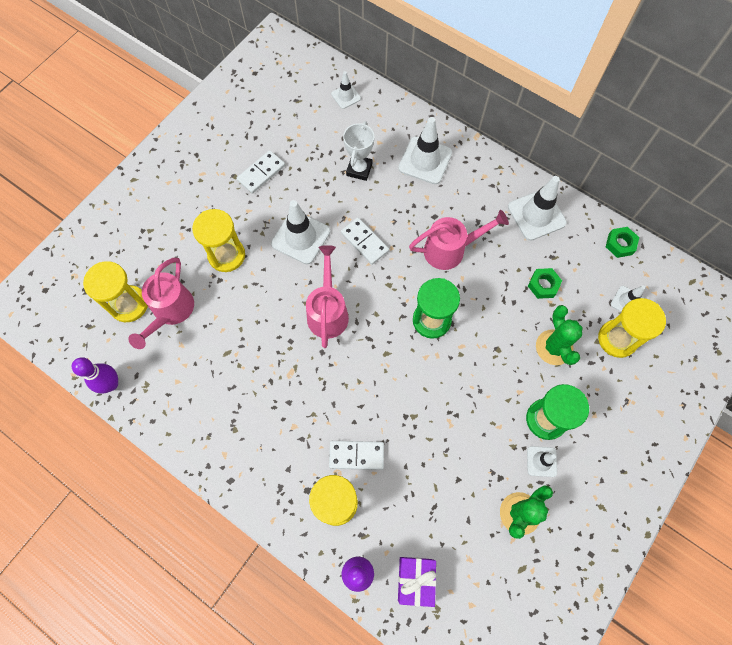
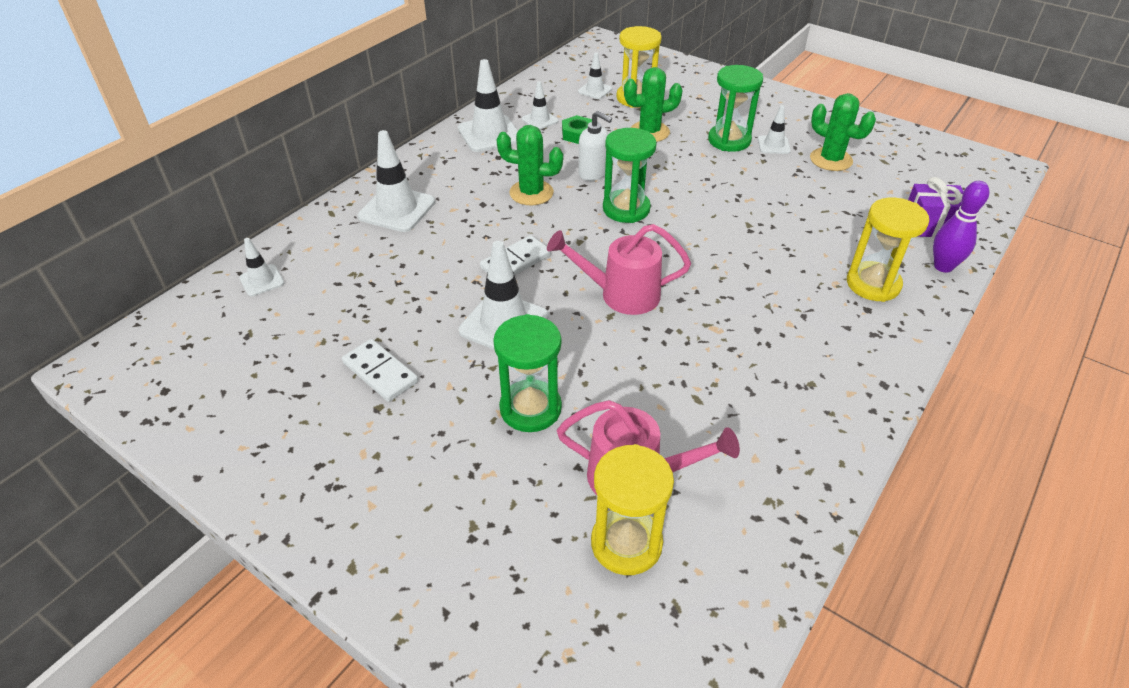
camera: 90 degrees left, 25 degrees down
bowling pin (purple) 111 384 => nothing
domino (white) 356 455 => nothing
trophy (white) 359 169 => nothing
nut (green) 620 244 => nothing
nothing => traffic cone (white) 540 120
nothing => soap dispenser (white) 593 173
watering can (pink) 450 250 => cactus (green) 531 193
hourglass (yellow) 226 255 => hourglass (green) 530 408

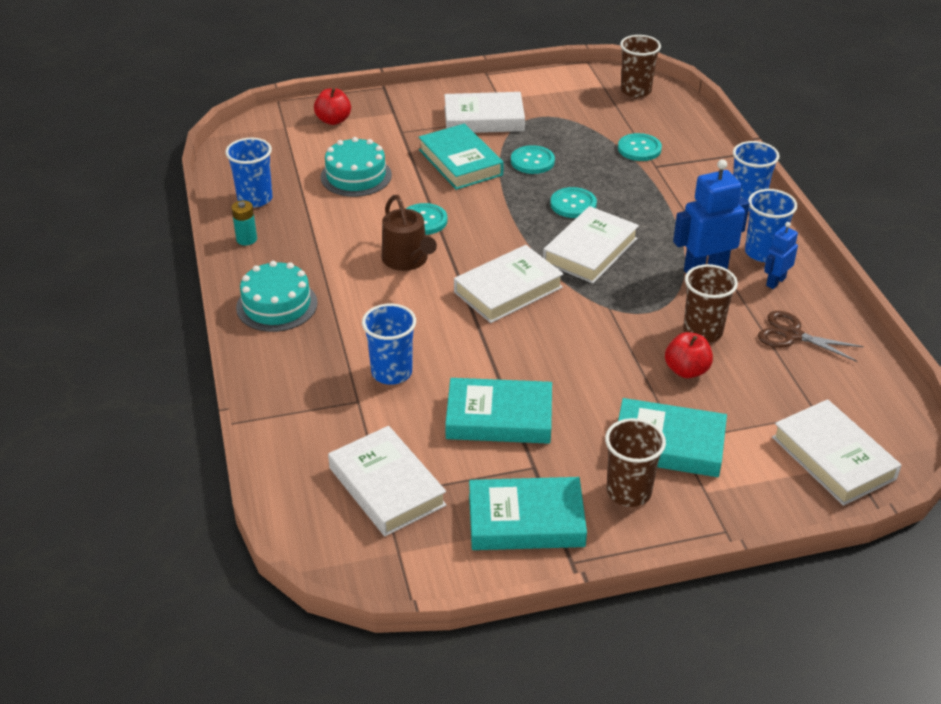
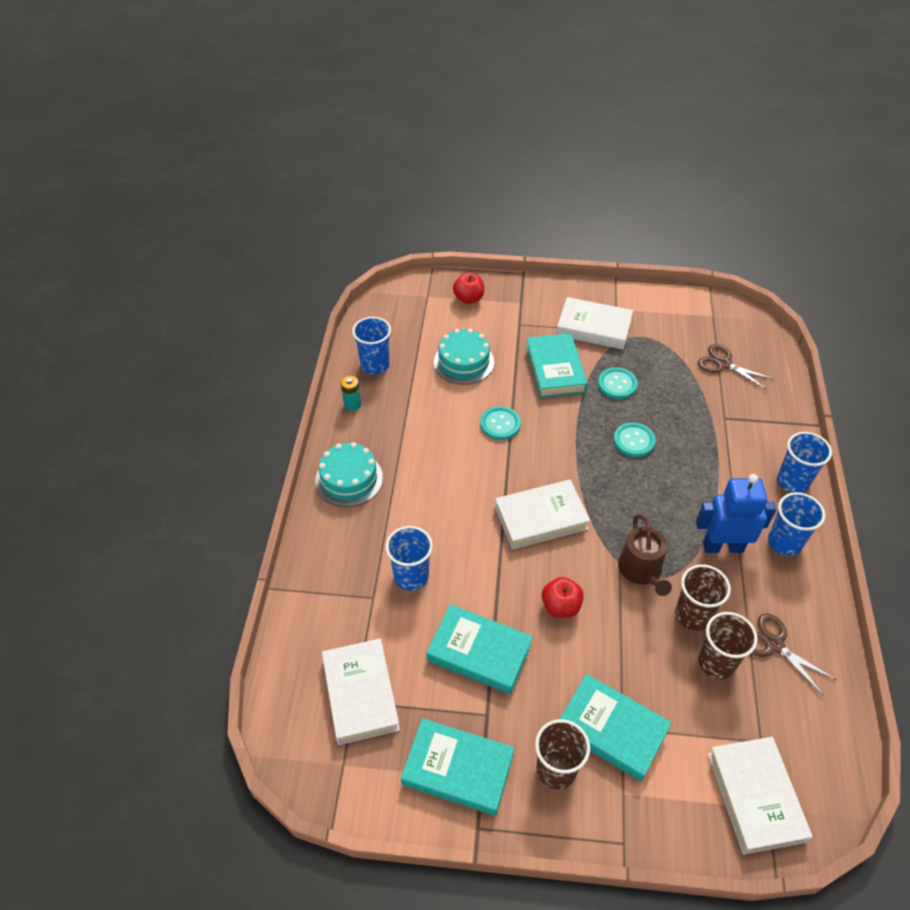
camera: 20 degrees right, 10 degrees up
book (white) 590 250 => nothing
button (turquoise) 639 149 => nothing
robot (blue) 775 282 => nothing
nothing => scissors (brown) 723 364
watering can (brown) 407 260 => watering can (brown) 641 571, shifted
cup (brown) 636 91 => cup (brown) 716 662, shifted
apple (red) 686 370 => apple (red) 560 606, shifted

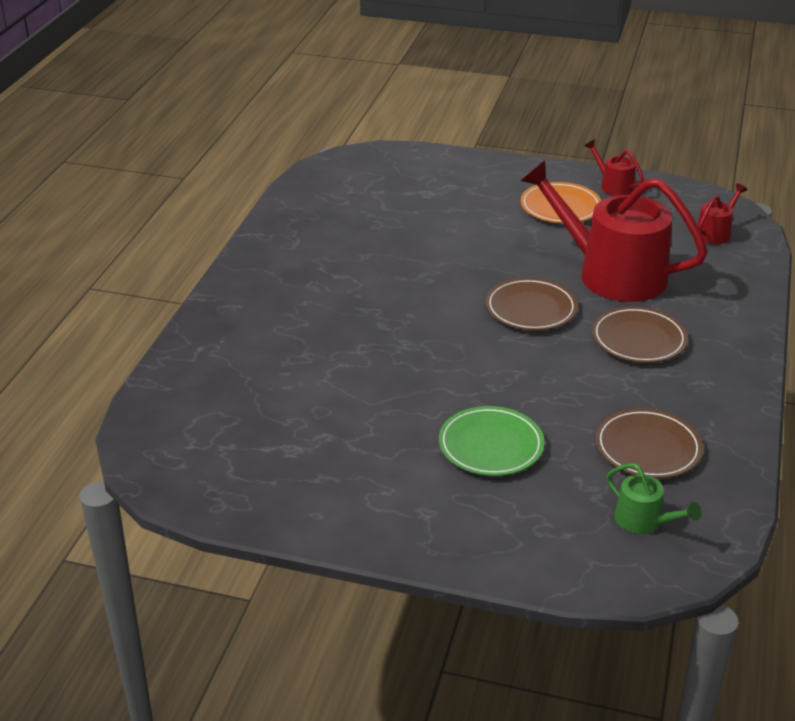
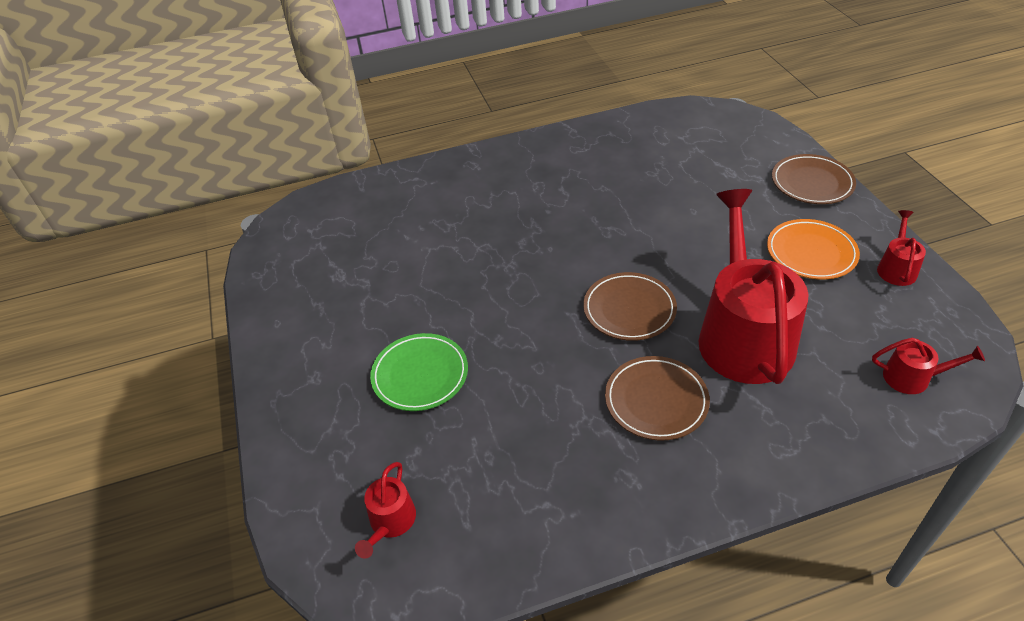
camera: 60 degrees right, 10 degrees up
plate (brown) 647 448 => plate (brown) 812 183, shifted
watering can (green) 643 521 => watering can (red) 390 522

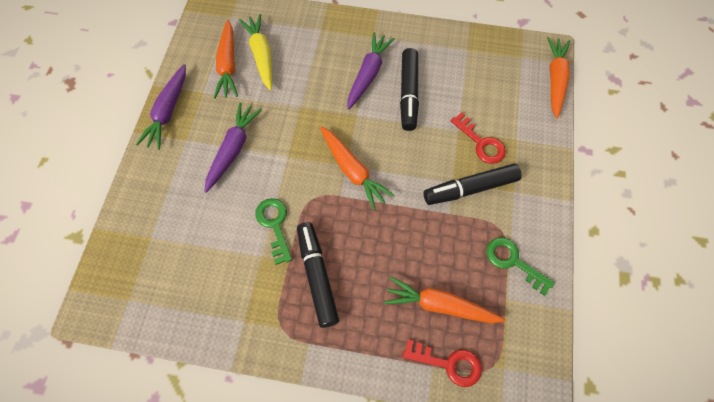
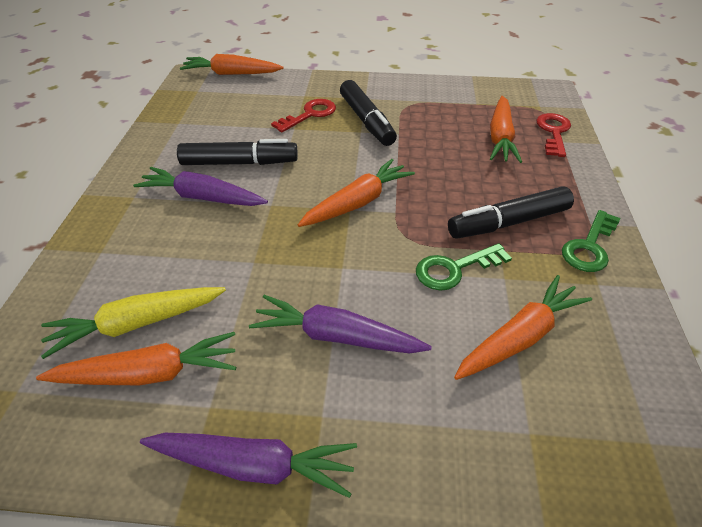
camera: 95 degrees left, 20 degrees down
nothing => carrot (orange) 520 337
key (green) 513 262 => key (green) 589 246, shifted

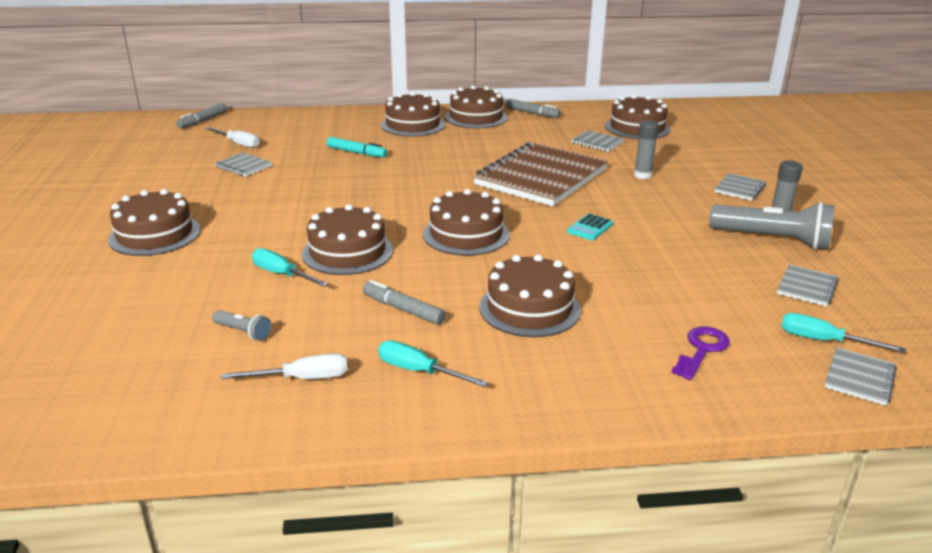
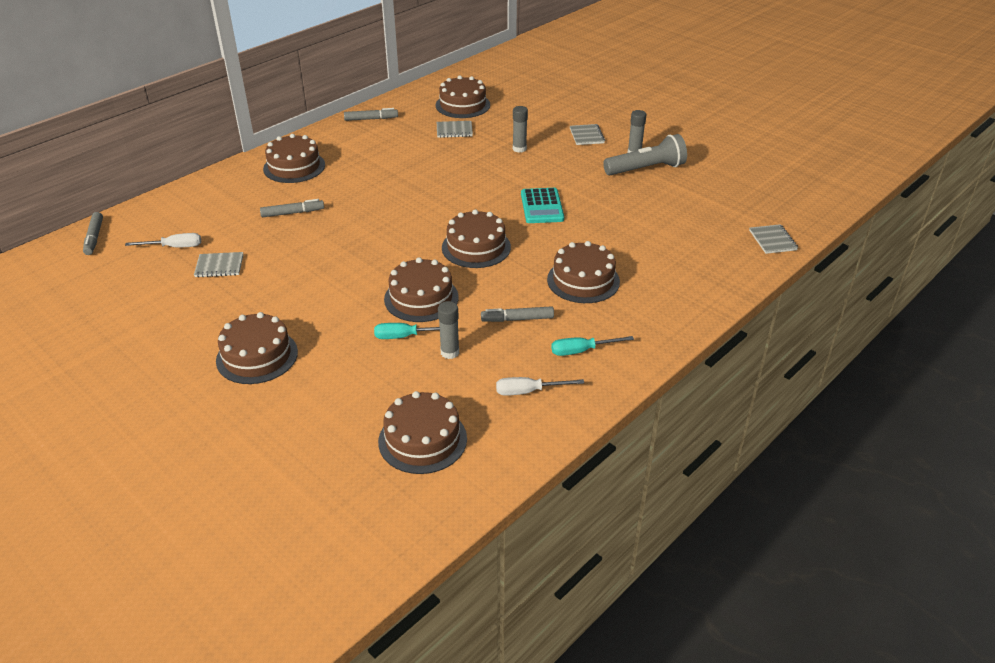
camera: 40 degrees left, 10 degrees up
flashlight (grey) 243 332 => nothing
notebook (brown) 541 177 => nothing
key (purple) 702 349 => nothing
notebook (grey) 806 287 => nothing
screwdriver (turquoise) 823 341 => nothing
nothing => glue stick (grey) 450 352
cake (brown) 476 117 => cake (brown) 422 440, shifted
marker (turquoise) 357 153 => marker (grey) 292 213
screwdriver (white) 302 378 => screwdriver (white) 528 391, 135 degrees counterclockwise
calculator (turquoise) 590 228 => calculator (turquoise) 542 206, x1.63

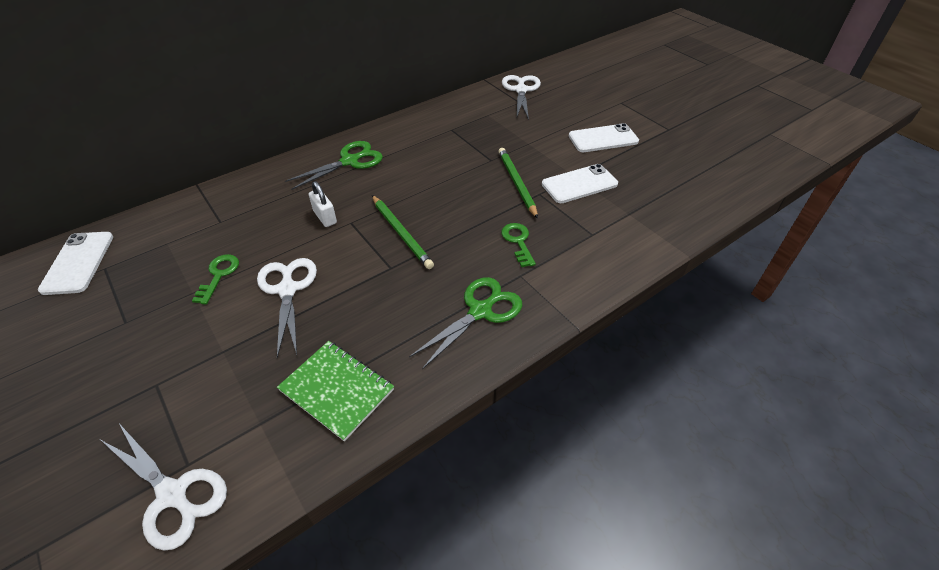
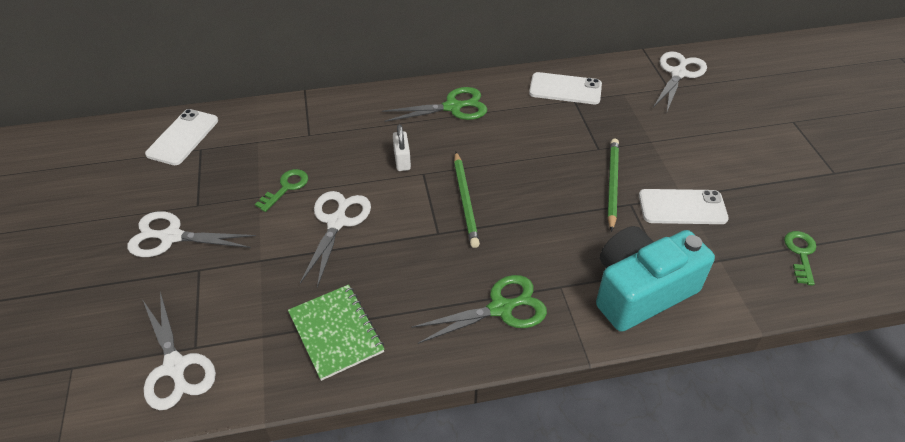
camera: 25 degrees right, 0 degrees up
nothing => scissors (white) 172 237
nothing => camera (turquoise) 640 291
key (green) 518 242 => key (green) 800 254, shifted
phone (white) 603 139 => phone (white) 565 89, shifted

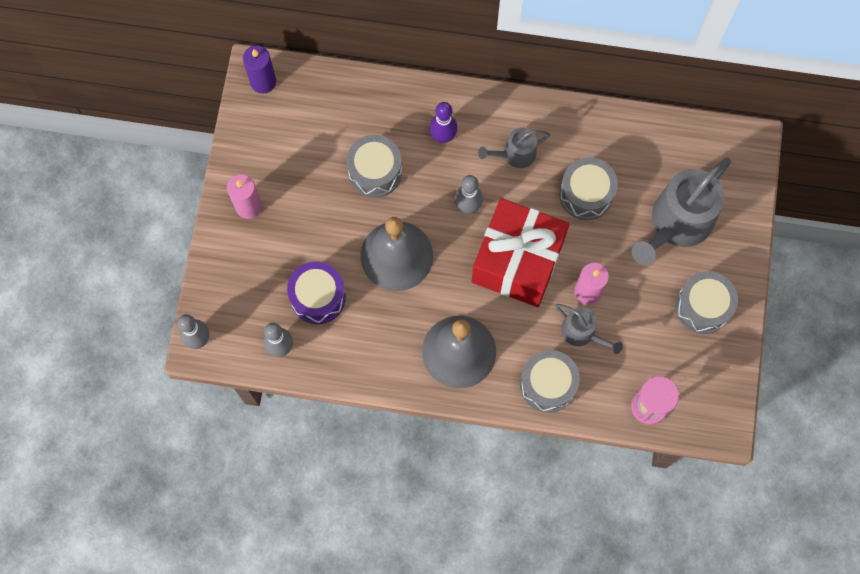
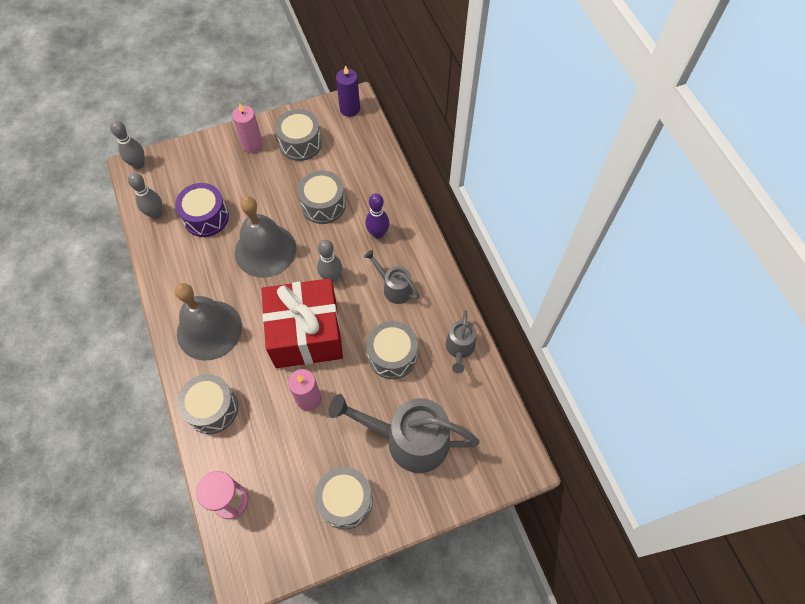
camera: 60 degrees right, 10 degrees down
nothing => drum (grey) 300 143
watering can (grey) 582 333 => watering can (grey) 459 348, shifted

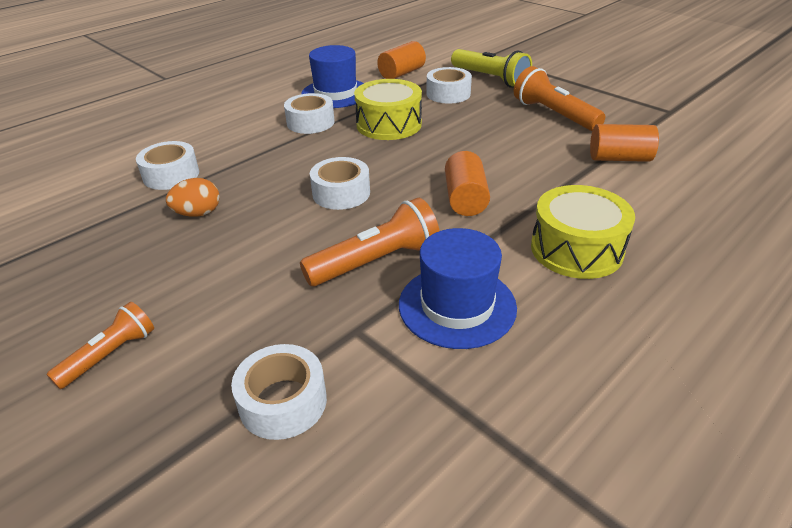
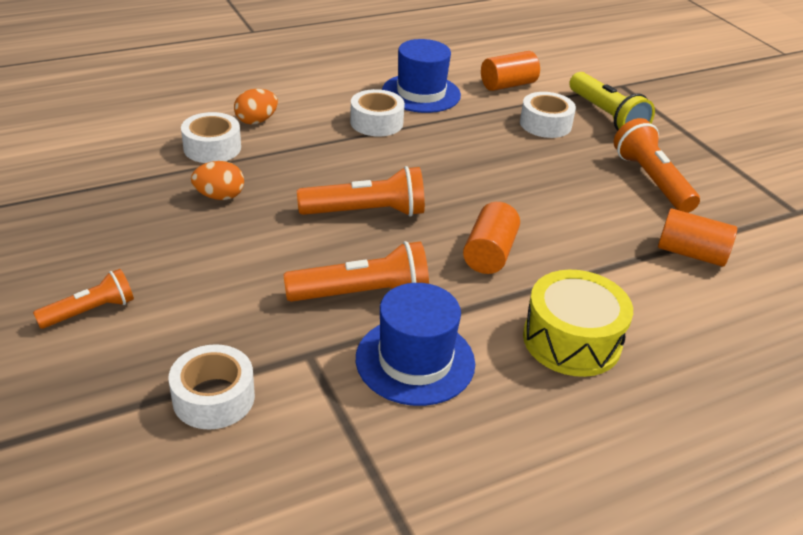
camera: 15 degrees right, 0 degrees up
drum (yellow) 389 124 => nothing
nothing => egg (orange) 256 121
tape (white) 341 193 => flashlight (orange) 366 212

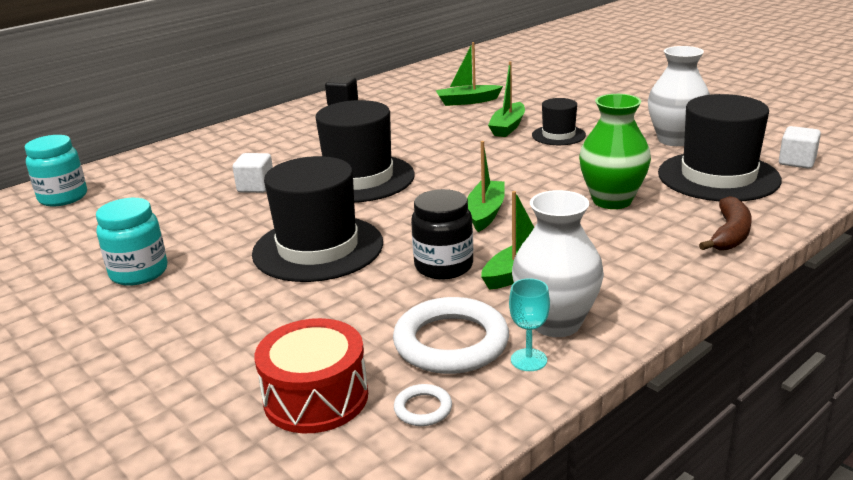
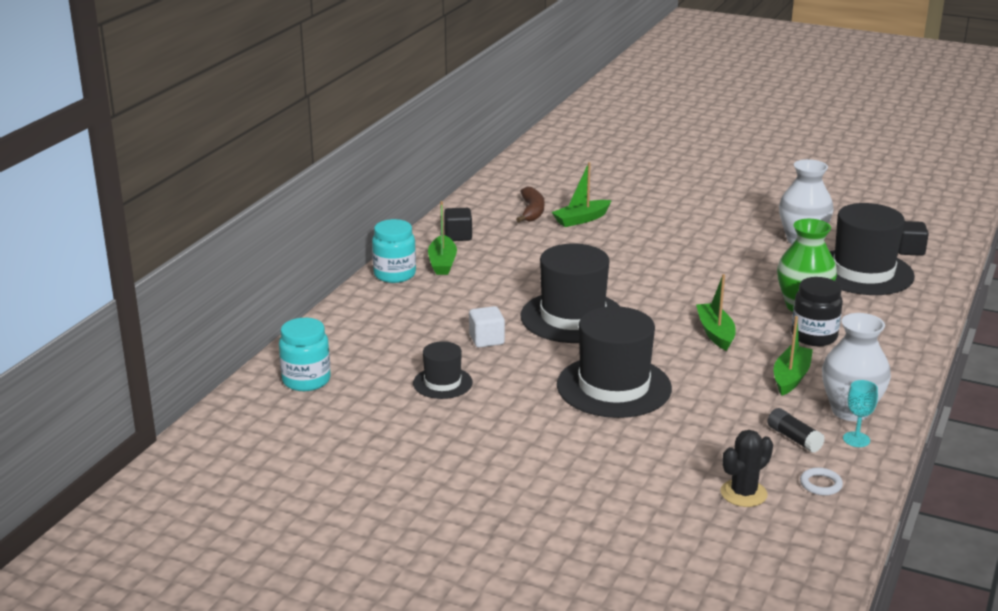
camera: 25 degrees left, 0 degrees up
jar (turquoise) 139 273 => jar (turquoise) 394 274, shifted
jar (black) 443 266 => jar (black) 814 336, shifted
boat (green) 508 127 => boat (green) 442 263, shifted
hat (black) 558 135 => hat (black) 442 383, shifted
banana (brown) 729 234 => banana (brown) 532 211, shifted
drum (red) 316 397 => cactus (black) 743 493
ring (white) 451 342 => glue stick (black) 794 438
cube (white) 797 162 => cube (black) 909 250

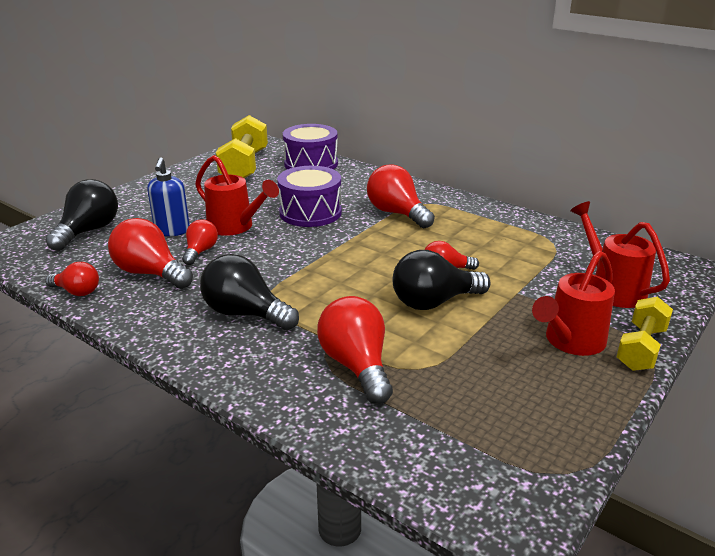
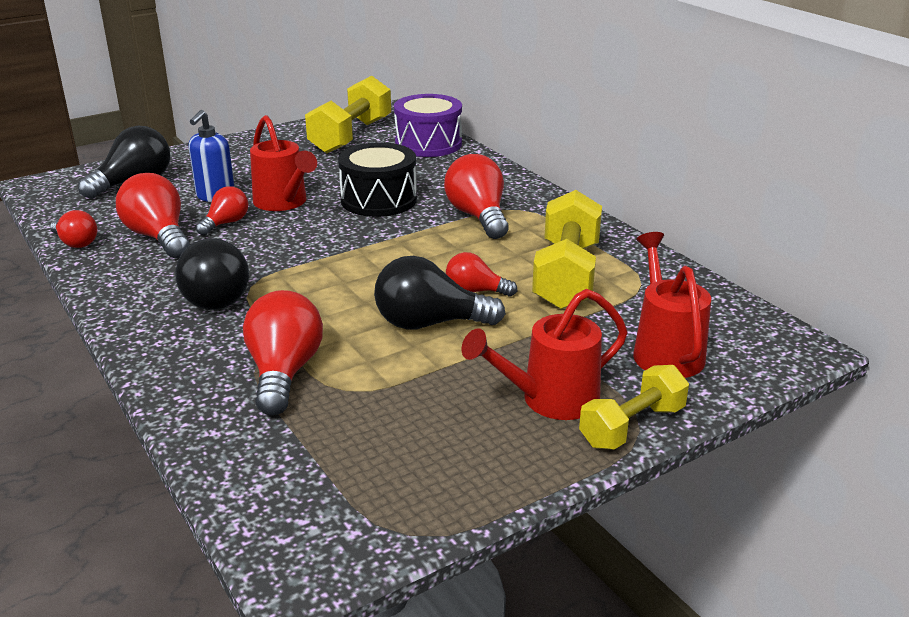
camera: 20 degrees right, 0 degrees up
nothing => dumbbell (yellow) 566 275
drum (purple) 310 212 => drum (black) 379 200
light bulb (black) 245 314 => light bulb (black) 217 296, 150 degrees counterclockwise

